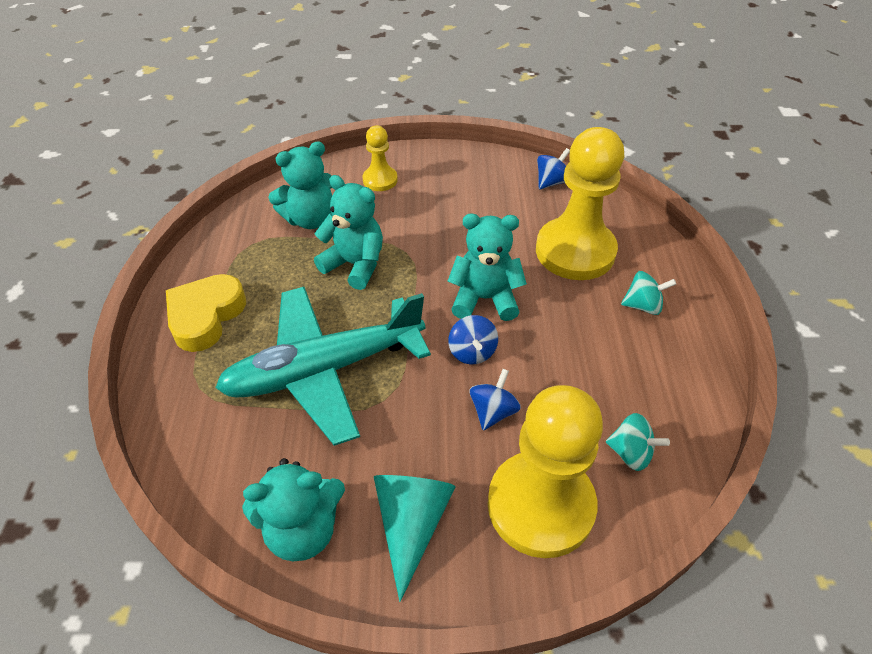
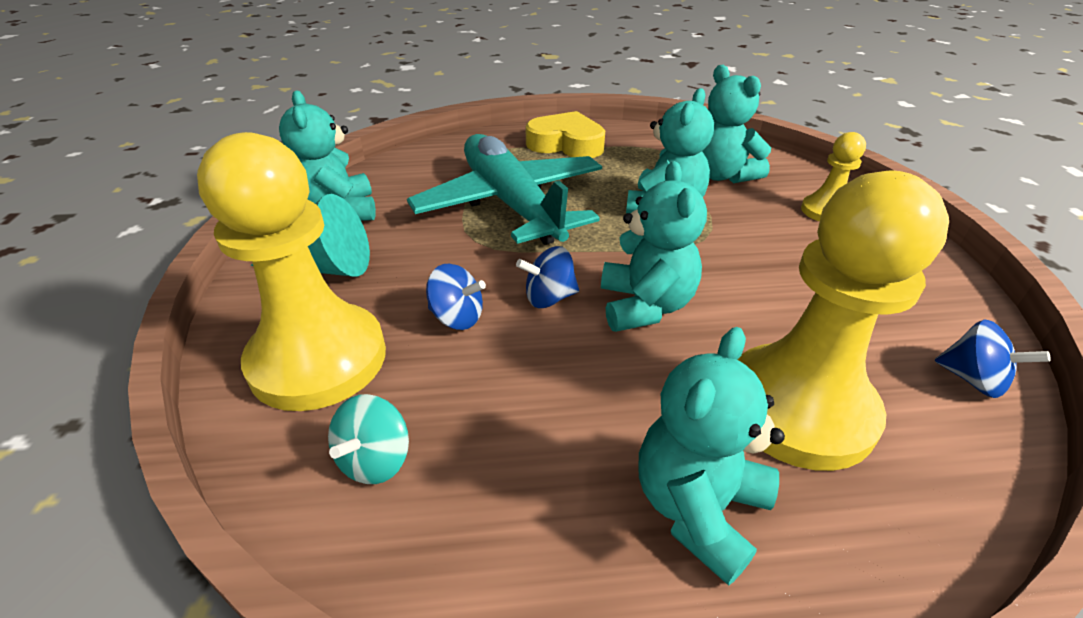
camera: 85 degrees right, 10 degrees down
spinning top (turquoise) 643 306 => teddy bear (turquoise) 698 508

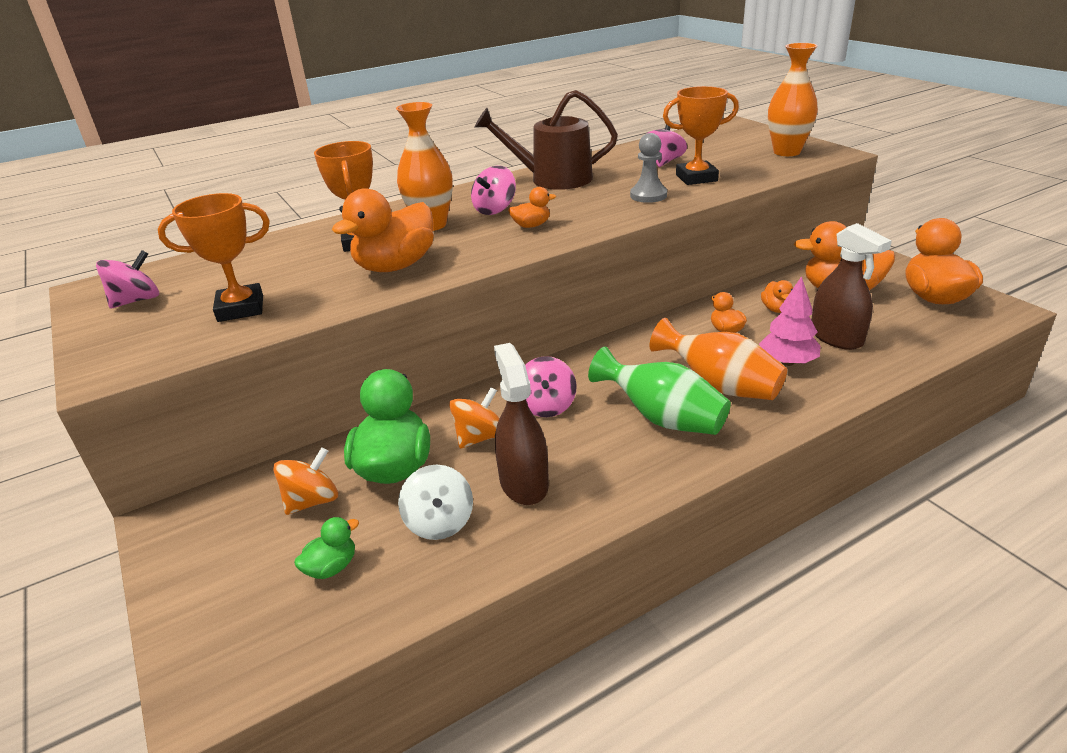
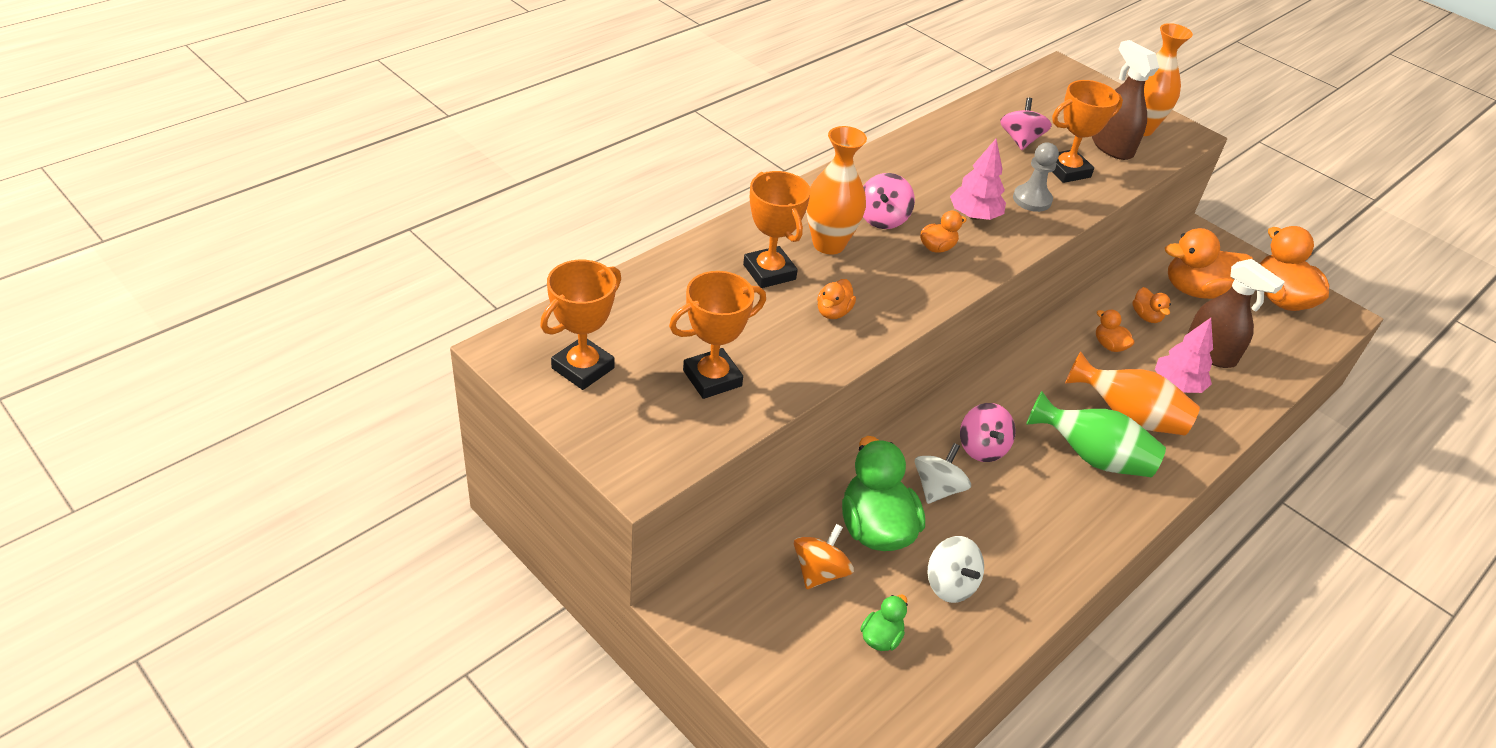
camera: 20 degrees left, 10 degrees up
watering can (brown) 553 179 => nothing
nothing => tree (pink) 974 216
spray bottle (brown) 523 483 => spray bottle (brown) 1111 147, shifted
spinning top (pink) 137 300 => trophy (orange) 583 368
spinning top (orange) 480 437 => spinning top (white) 937 489
duck (orange) 395 266 => duck (orange) 833 312, x0.48

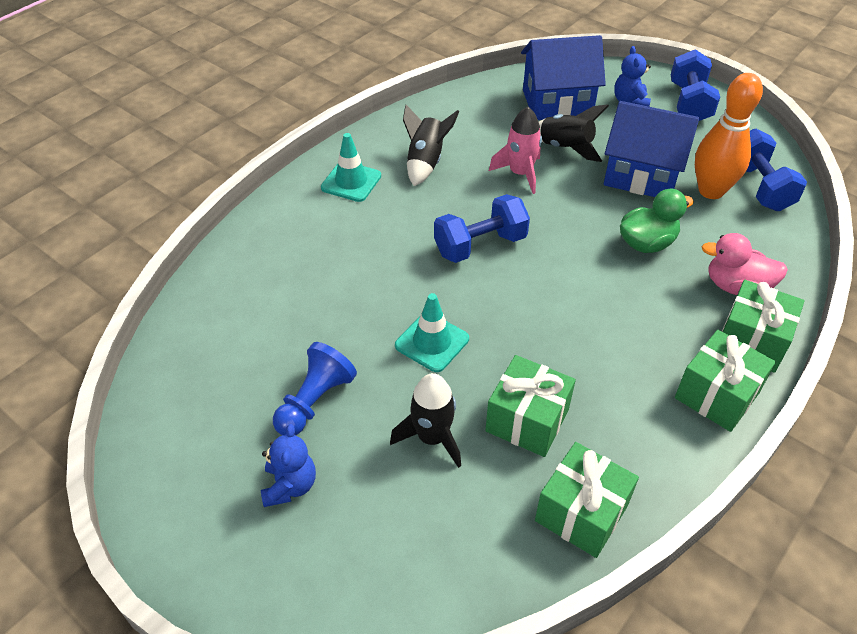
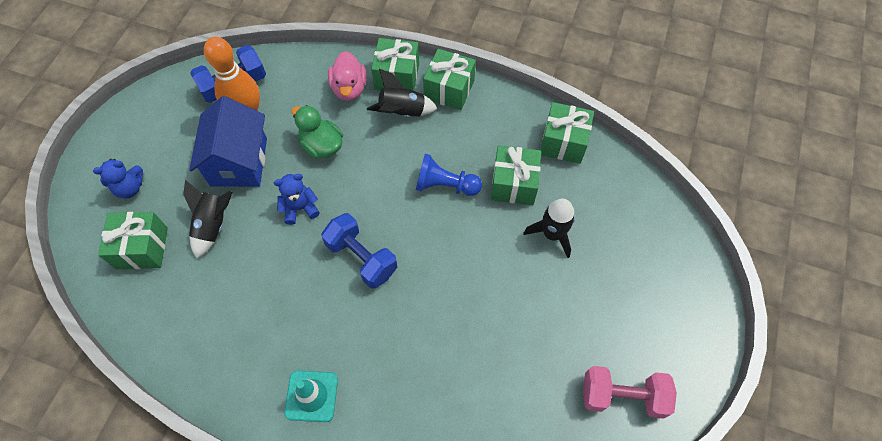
camera: 110 degrees left, 15 degrees up
traffic cone (turquoise) 432 342 => nothing
rocket (pink) 520 173 => nothing
dumbbell (blue) 689 103 => nothing
nothing => dumbbell (pink) 622 396
teddy bear (blue) 290 485 => teddy bear (blue) 300 208, shifted
pawn (blue) 315 401 => pawn (blue) 445 185, shifted
rocket (black) 425 162 => rocket (black) 402 112, shifted
house (blue) 557 103 => gift (green) 142 248

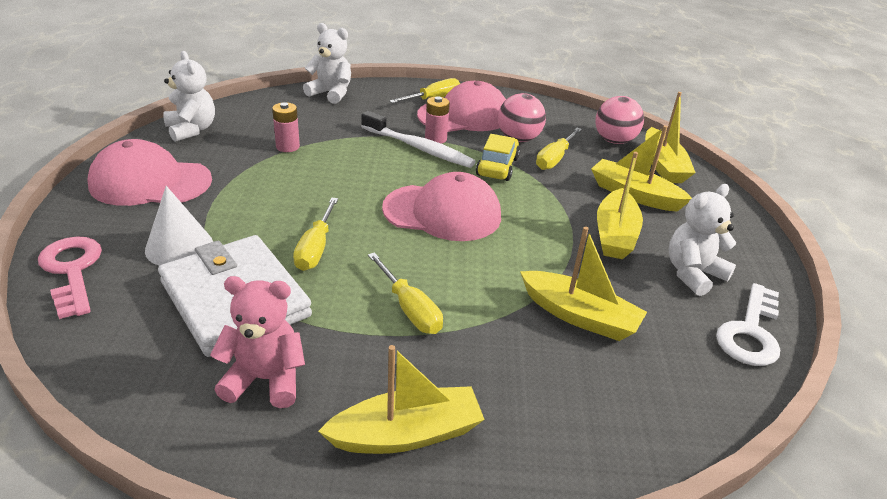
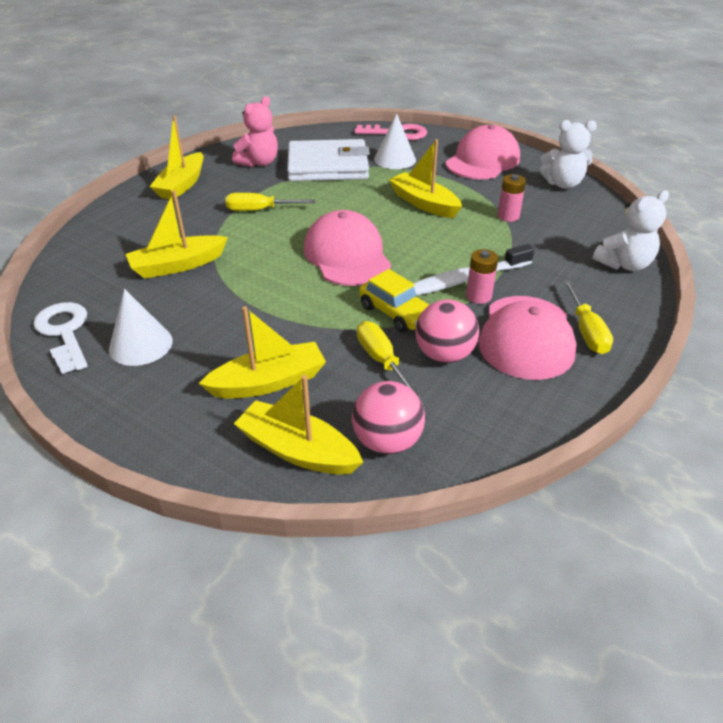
camera: 125 degrees right, 5 degrees up
screwdriver (yellow) 316 248 => nothing
boat (yellow) 615 234 => boat (yellow) 424 203, shifted
teddy bear (white) 693 274 => cone (white) 141 345
cap (pink) 442 212 => cap (pink) 347 255, 120 degrees clockwise

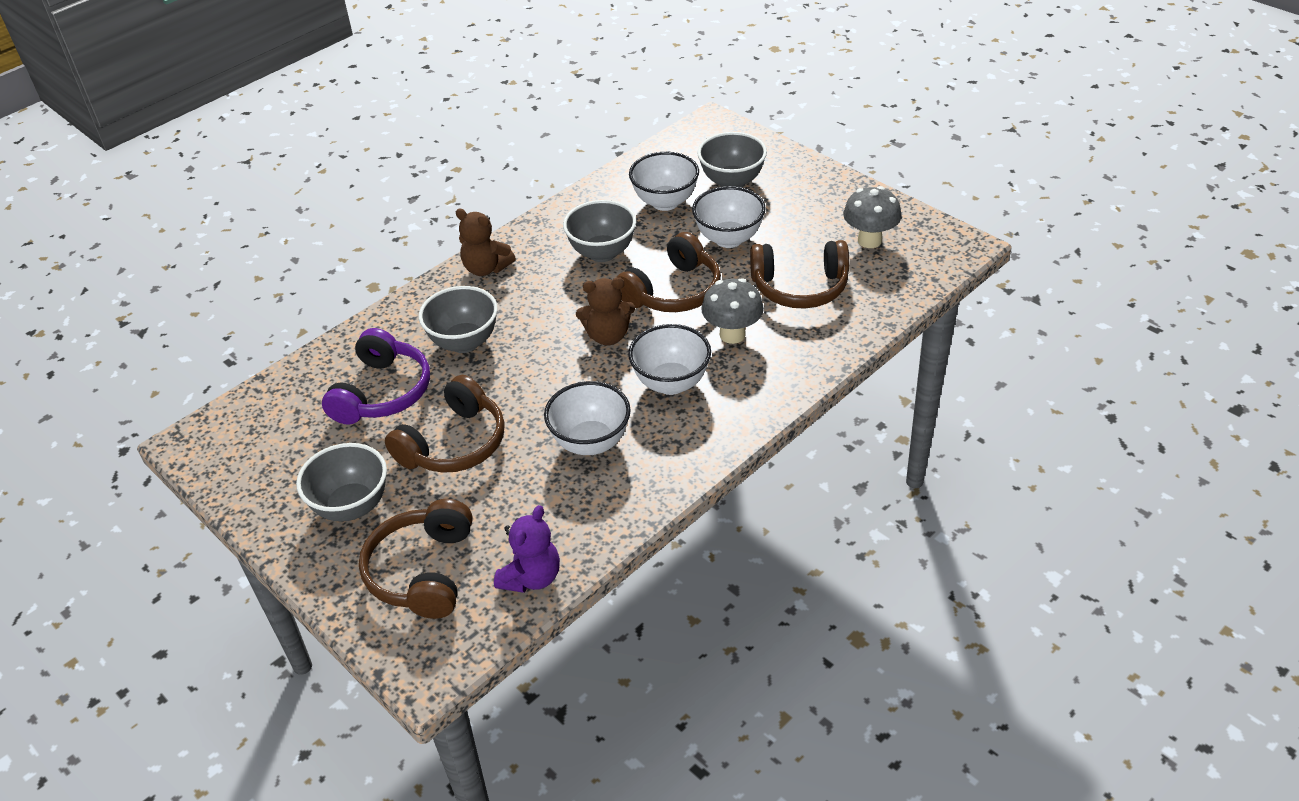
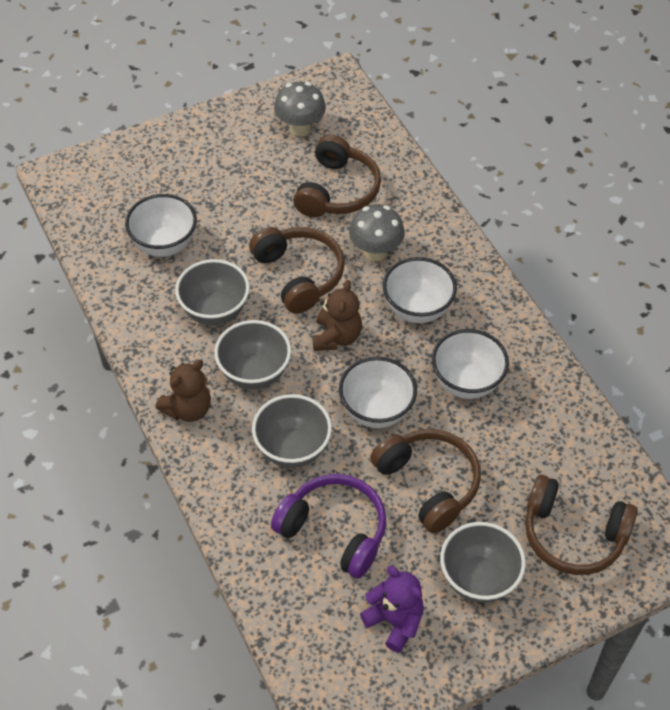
camera: 75 degrees left, 10 degrees up
teddy bear (purple) 531 577 => teddy bear (purple) 394 621, shifted
bowl (white) 728 239 => bowl (white) 376 411, shifted
bowl (grey) 732 182 => bowl (grey) 254 373, shifted

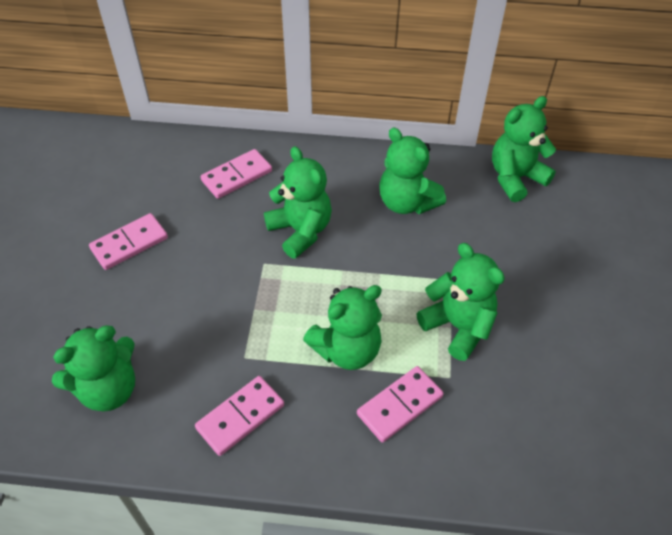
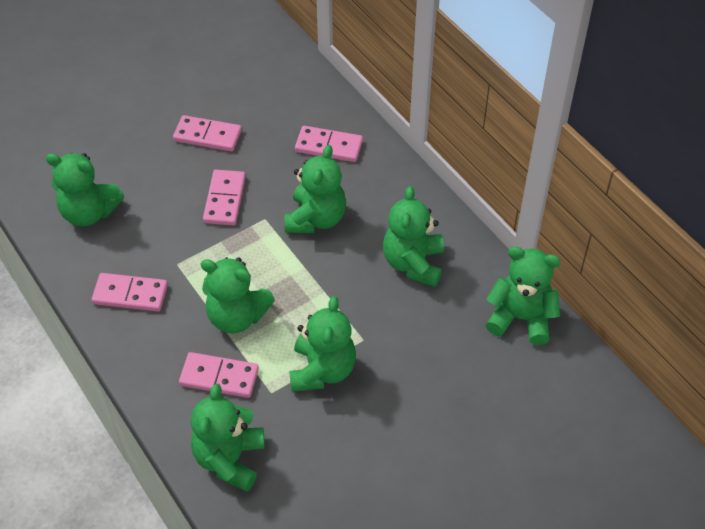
camera: 50 degrees right, 0 degrees up
nothing => teddy bear (green) 229 459
nothing => domino (pink) 224 199

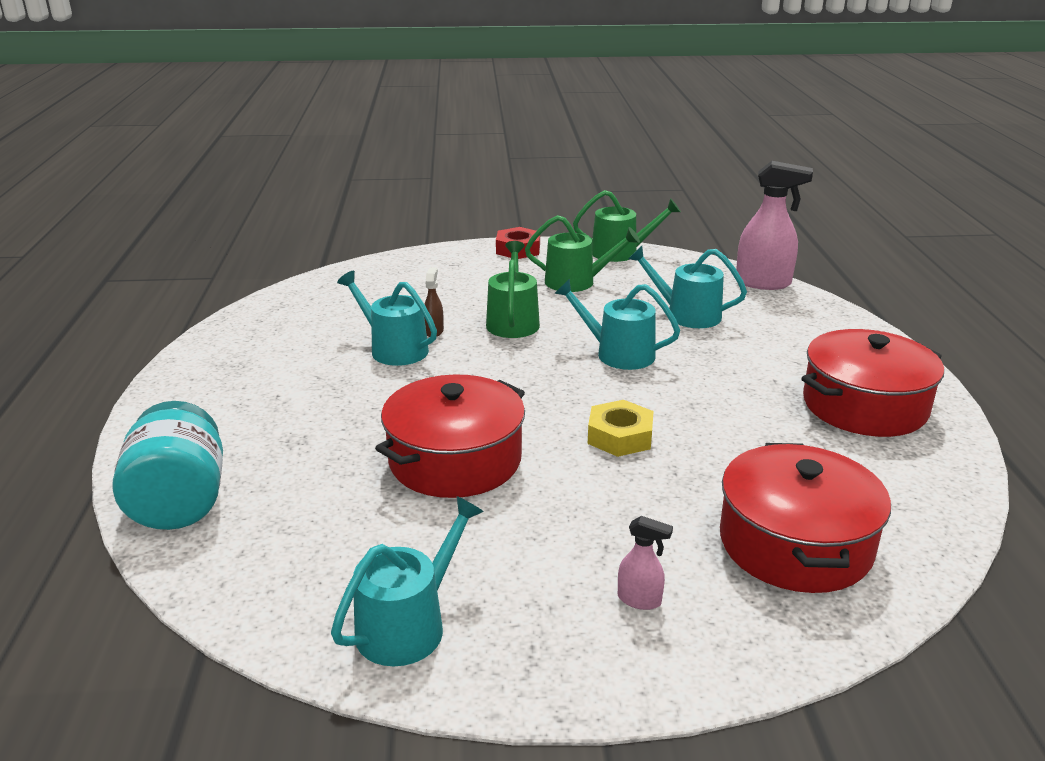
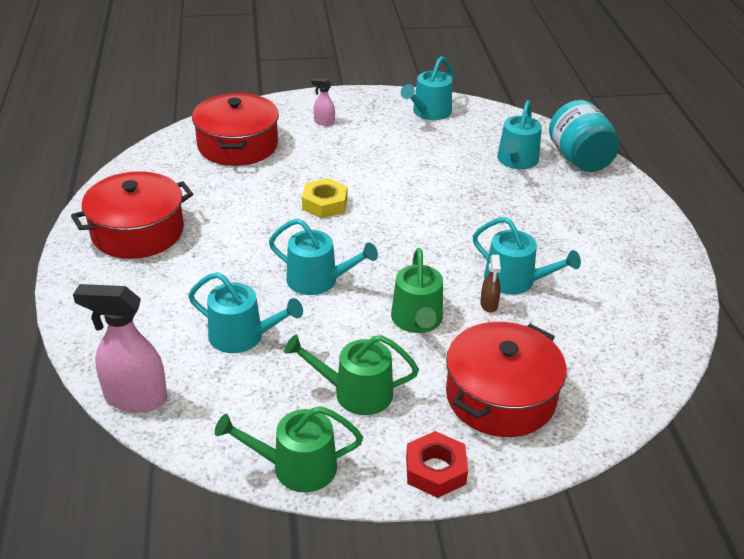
camera: 175 degrees right, 10 degrees up
nothing => watering can (turquoise) 516 161
pot (red) 455 460 => pot (red) 500 397, shifted

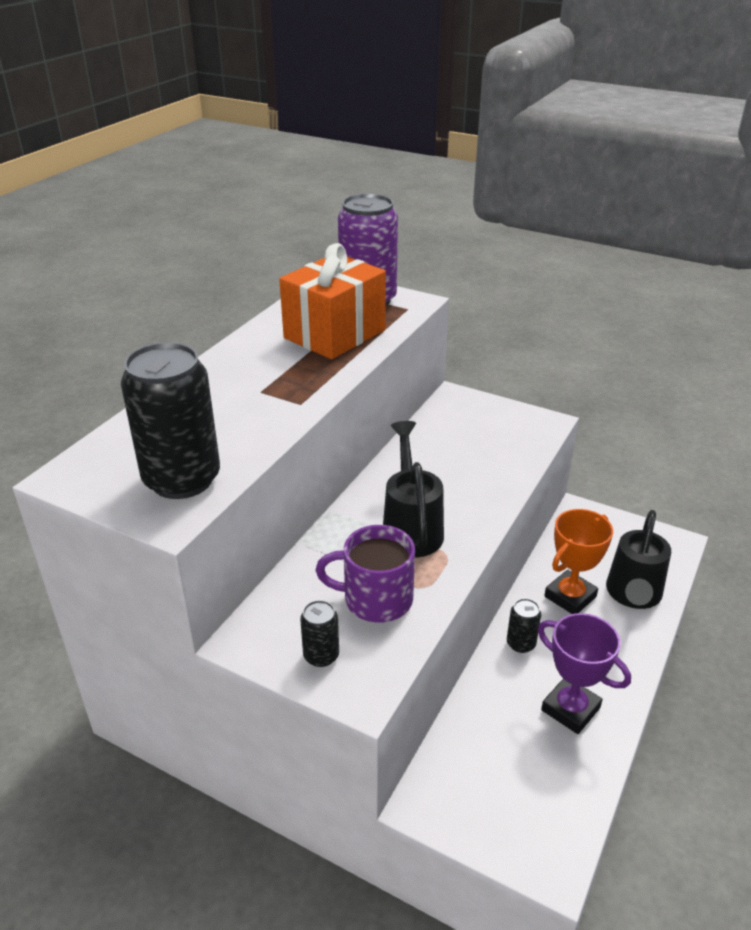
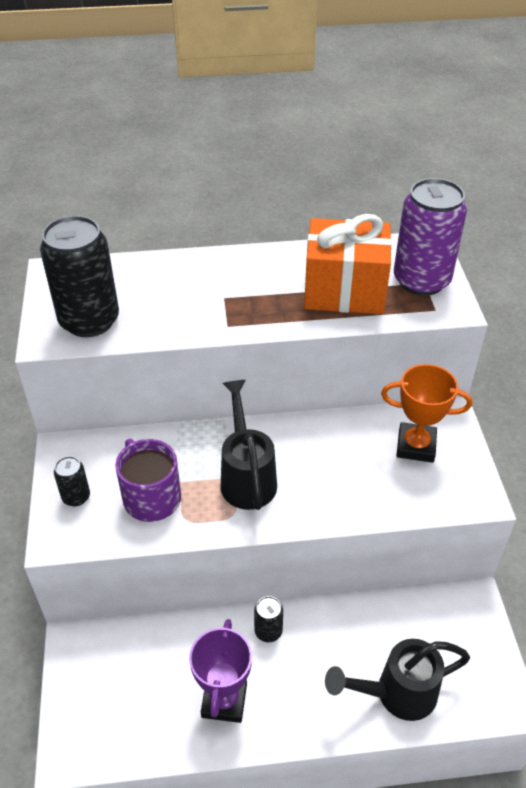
camera: 55 degrees right, 10 degrees up
trophy (orange) 570 596 => trophy (orange) 416 446, shifted
watering can (black) 411 527 => watering can (black) 246 476, 60 degrees counterclockwise

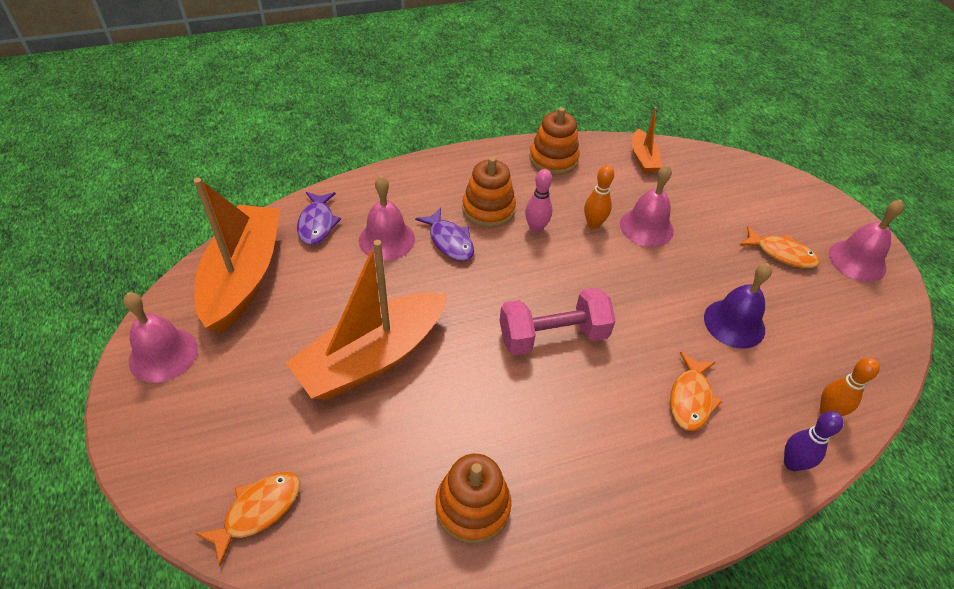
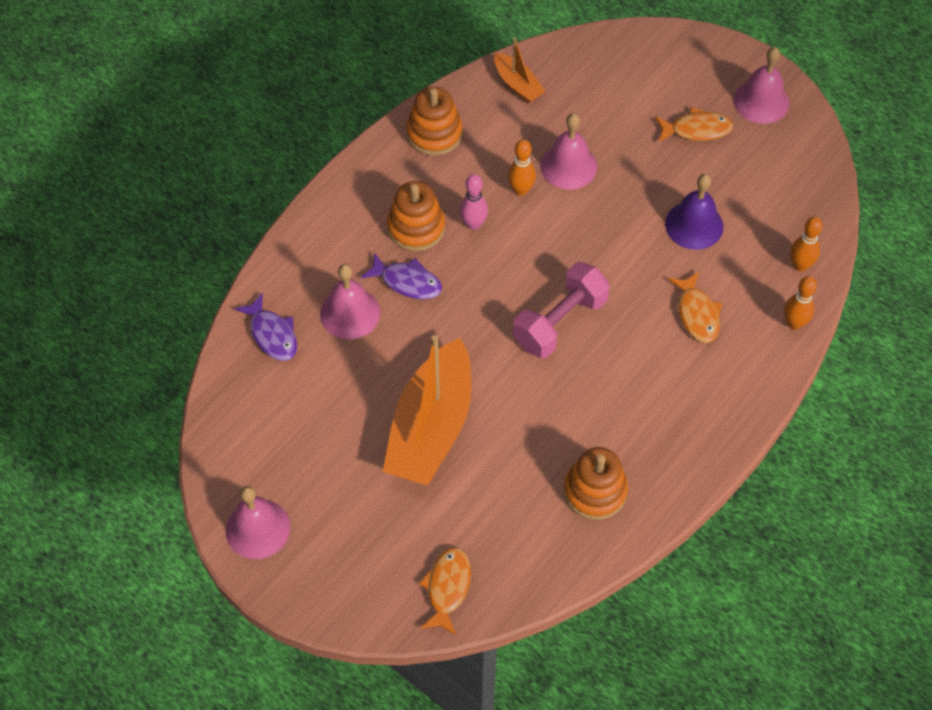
camera: 30 degrees left, 10 degrees up
boat (orange) 244 277 => nothing
bowling pin (purple) 792 463 => bowling pin (orange) 794 323

